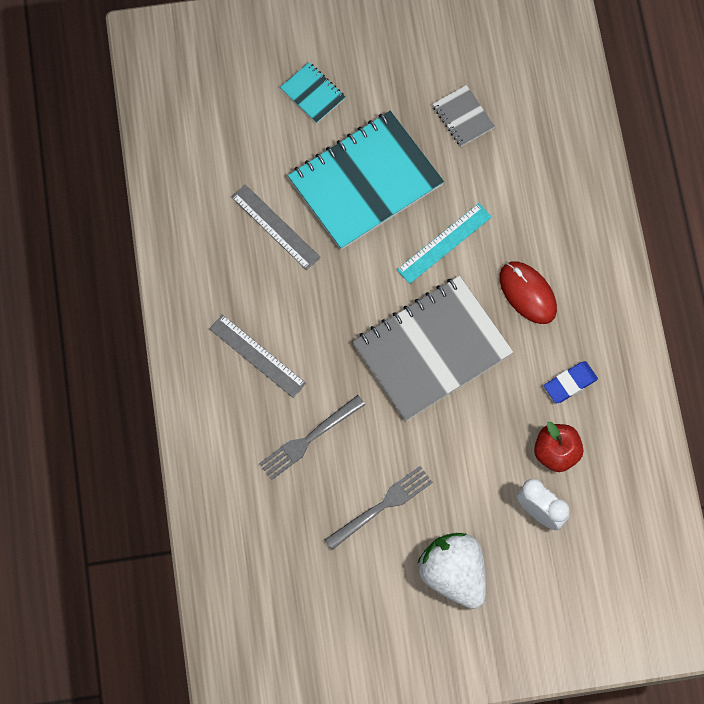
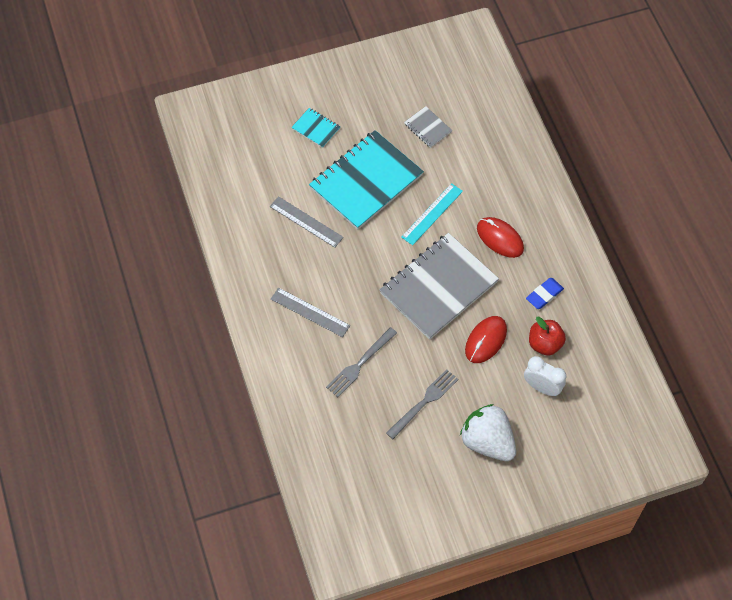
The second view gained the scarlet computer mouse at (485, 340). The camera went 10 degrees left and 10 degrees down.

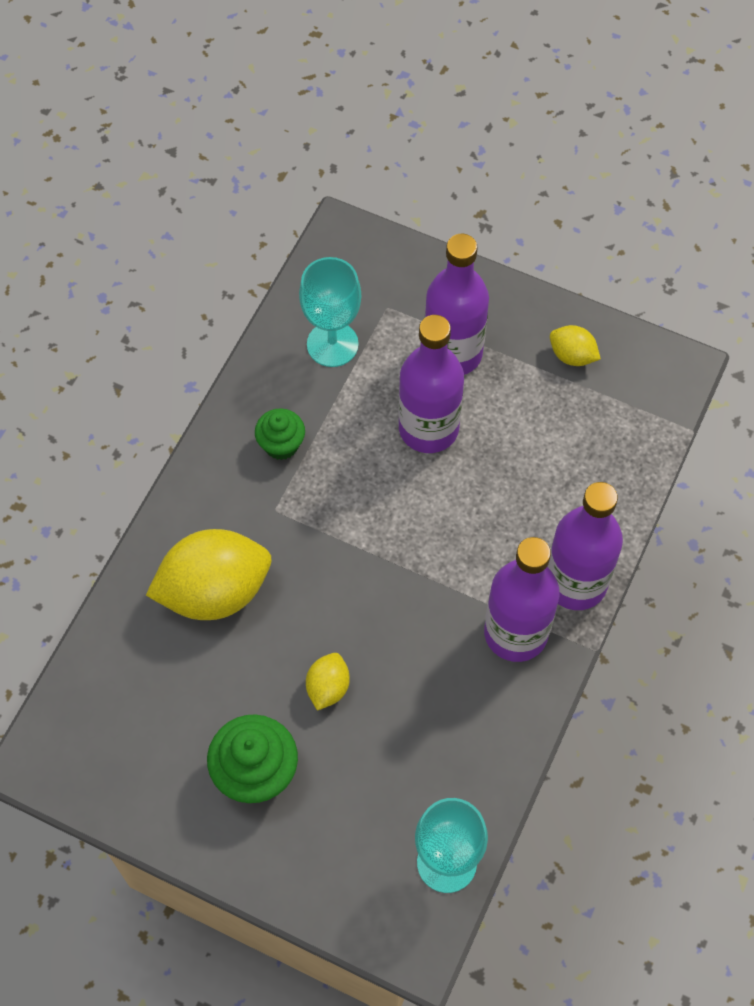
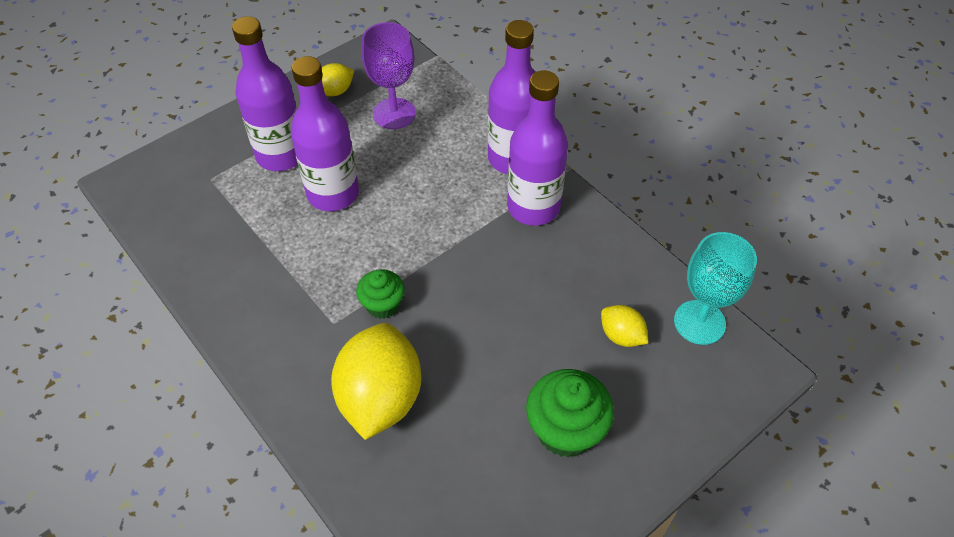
The green fairy cake ended up elsewhere, having gone from (281, 444) to (382, 305). The second view gained the purple goblet at (394, 113). The bright yellow citrus fruit ended up elsewhere, having gone from (328, 687) to (621, 336). The second view lost the aqua goblet at (332, 344). The camera went 65 degrees left and 10 degrees down.

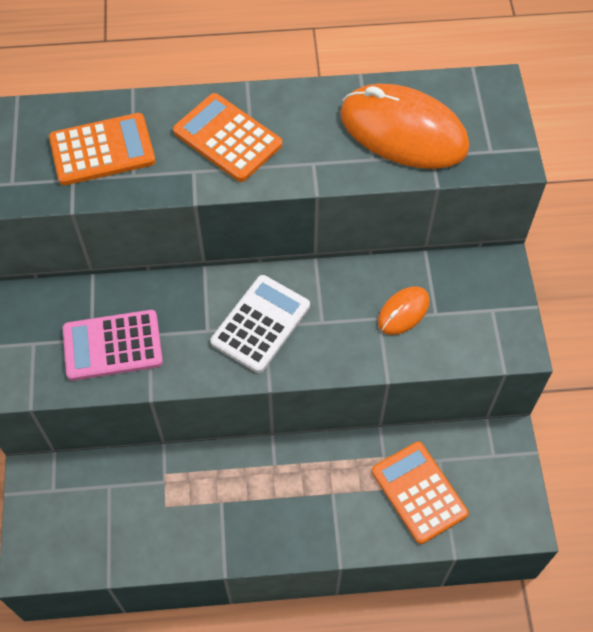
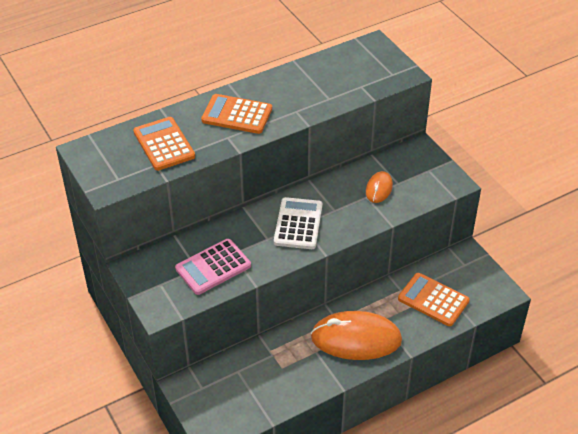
The bright orange adding machine at (102, 150) ended up facing another way, 75 degrees counterclockwise from before. The bright orange computer mouse ended up elsewhere, having gone from (403, 131) to (356, 338). The camera went 25 degrees left and 15 degrees down.

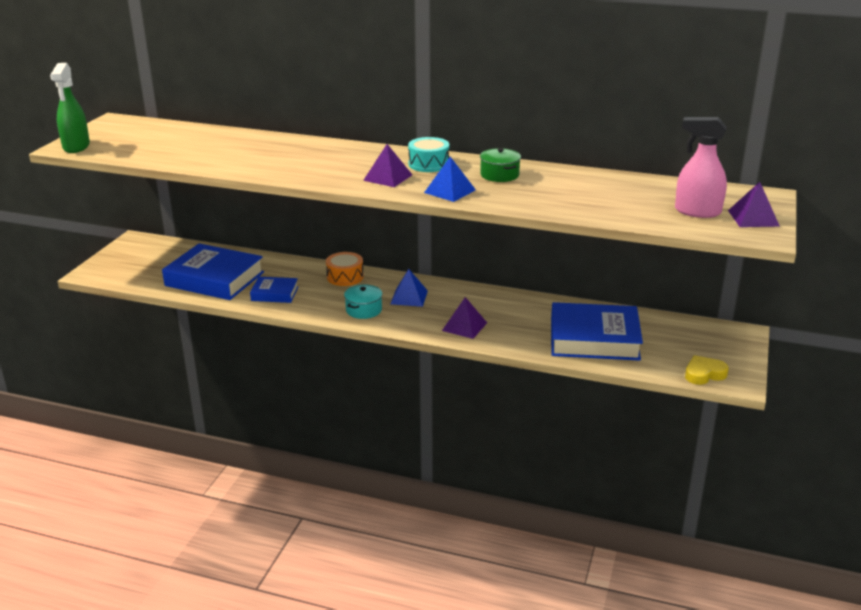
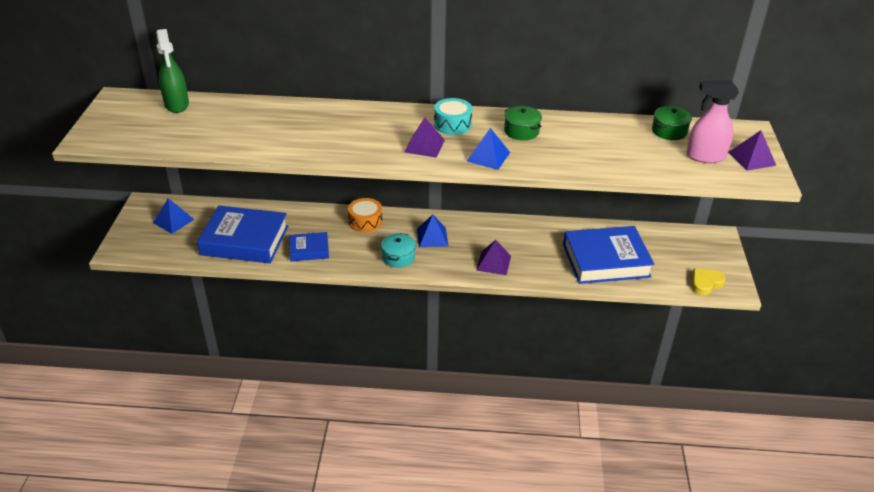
The second view gained the cobalt pyramid at (173, 221). The green spray cleaner ended up elsewhere, having gone from (76, 147) to (177, 105). The second view gained the green pot at (669, 131). The camera went 15 degrees left and 10 degrees up.

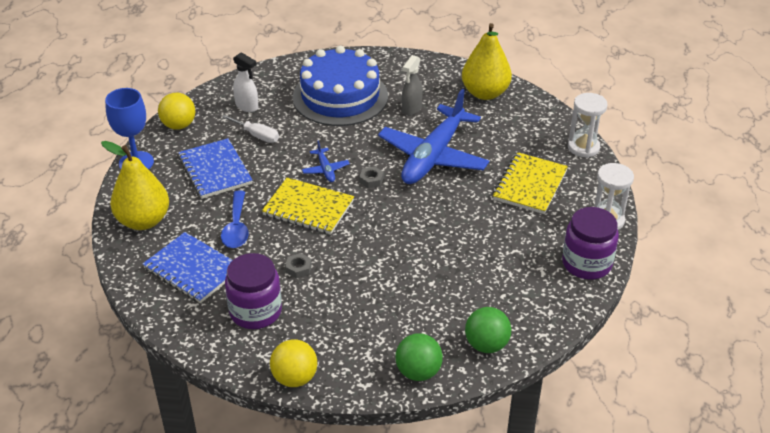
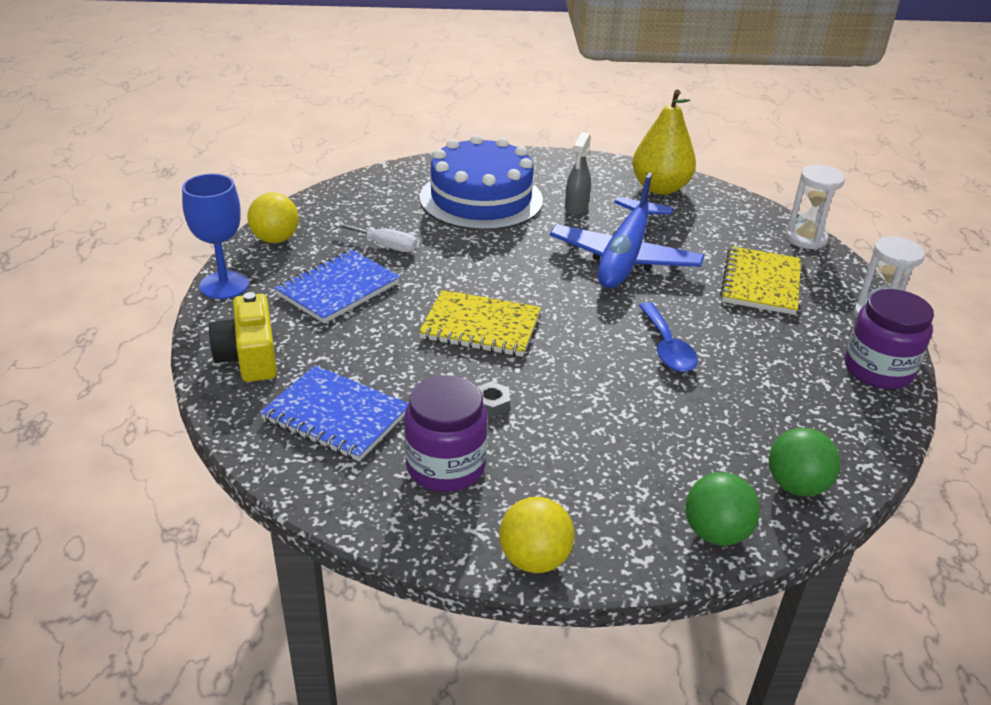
Where the bright yellow pear stood at (143, 221), the bright yellow photo camera came to stand at (249, 356). The cobalt notepad at (215, 170) ended up facing another way, 75 degrees clockwise from before. The cobalt spoon ended up elsewhere, having gone from (236, 227) to (667, 347). The second view lost the white spray cleaner at (247, 106). The second view lost the cobalt plane at (325, 169). The second view lost the ash-grey hexagon nut at (371, 180). The camera went 10 degrees left and 5 degrees down.

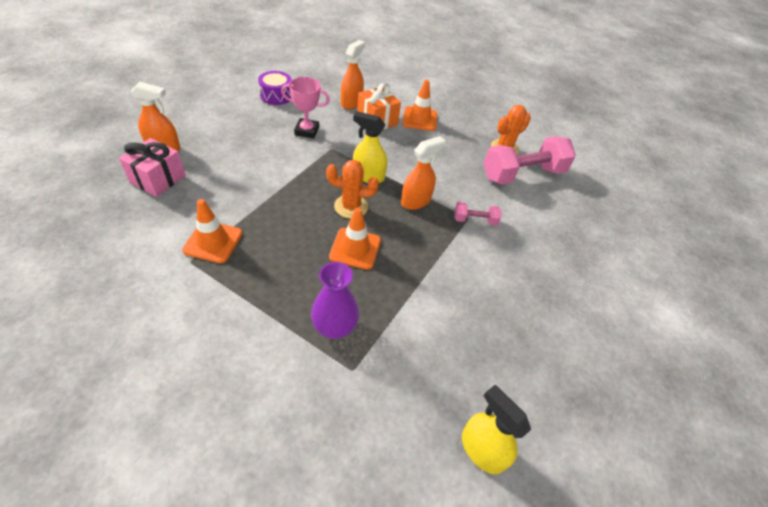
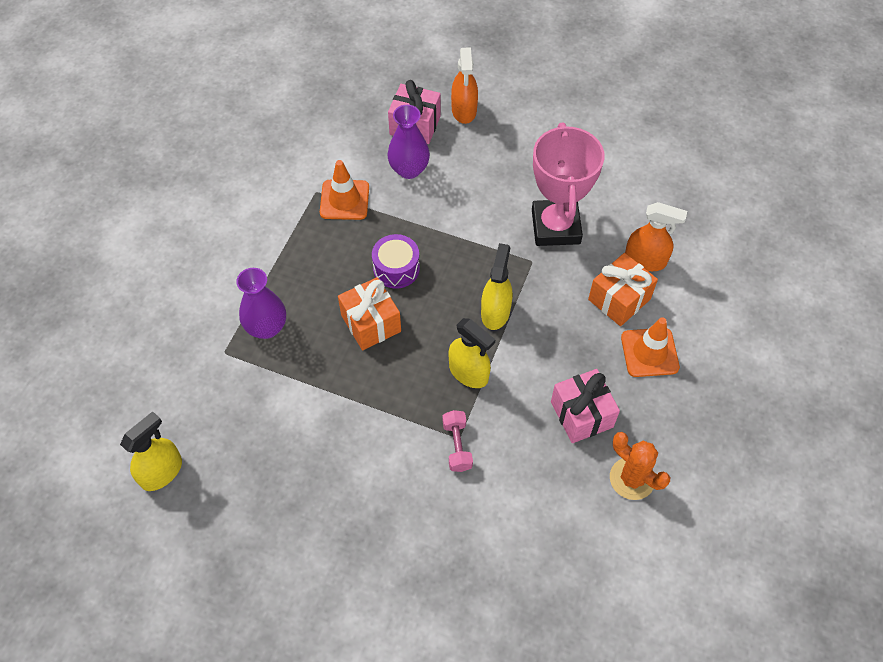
Where the bright orange traffic cone stood at (355, 248), the bright orange gift came to stand at (371, 323). The purple snare drum ended up elsewhere, having gone from (276, 96) to (396, 268). The second view gained the purple vase at (409, 169). What was the bright orange spray cleaner at (416, 201) turned into the bright yellow spray cleaner at (468, 372). The size of the rosy award cup at (307, 131) changed by a factor of 1.67. The second view gained the rosy gift at (581, 414). The second view lost the bright orange cactus at (351, 206). The second view lost the rosy hand weight at (522, 174). The camera went 85 degrees right and 10 degrees up.

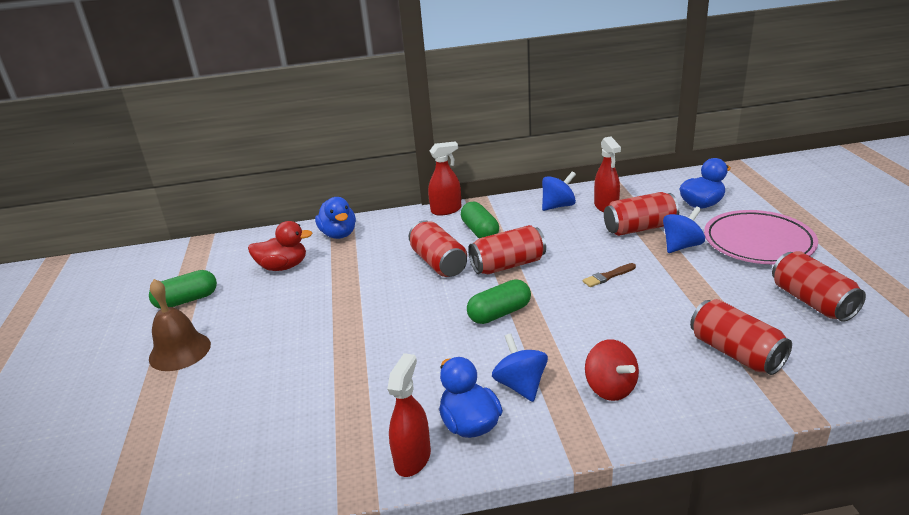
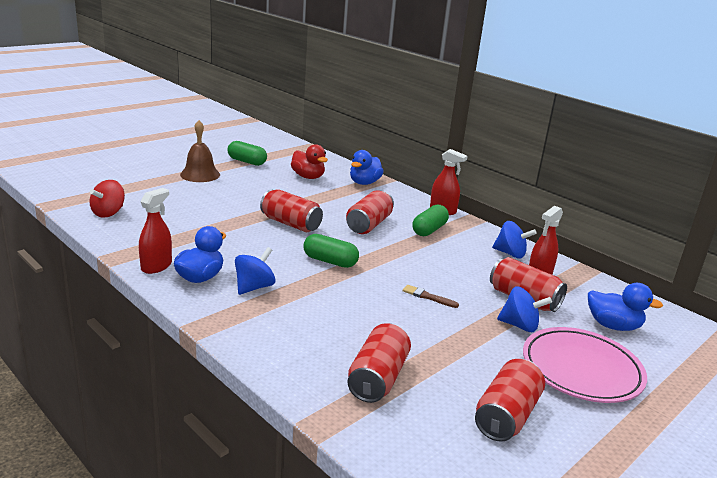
The scarlet spinning top ended up elsewhere, having gone from (610, 388) to (108, 213). The scarlet spray cleaner at (413, 458) ended up facing another way, 45 degrees counterclockwise from before. The scarlet soda can ended up elsewhere, having gone from (508, 265) to (291, 224). The camera went 50 degrees right and 5 degrees down.

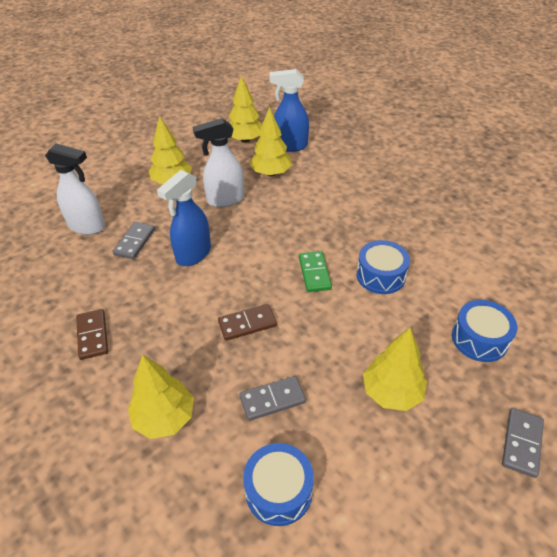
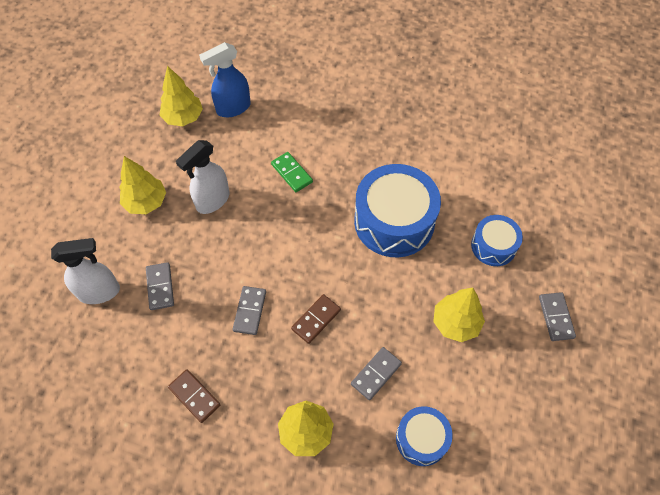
The second view gained the ash-grey domino at (249, 311). The green domino ended up elsewhere, having gone from (314, 273) to (291, 173). The size of the cobalt snare drum at (380, 275) changed by a factor of 1.82. The second view lost the cobalt spray cleaner at (193, 254). The second view lost the bright yellow toy tree at (271, 173). The camera went 30 degrees left and 15 degrees up.

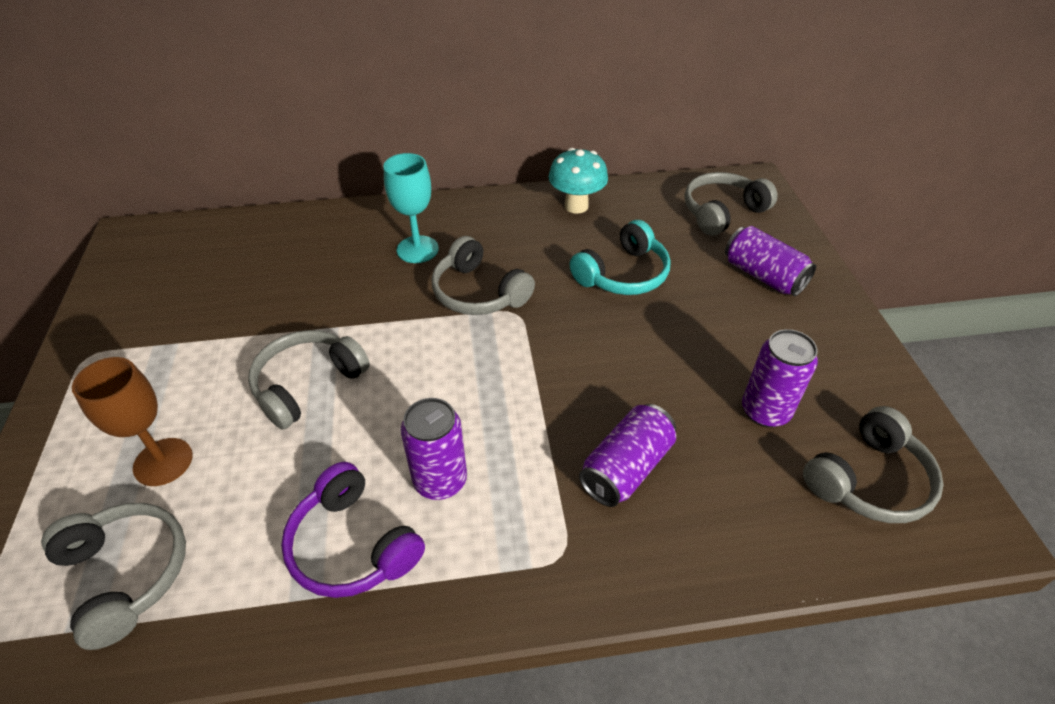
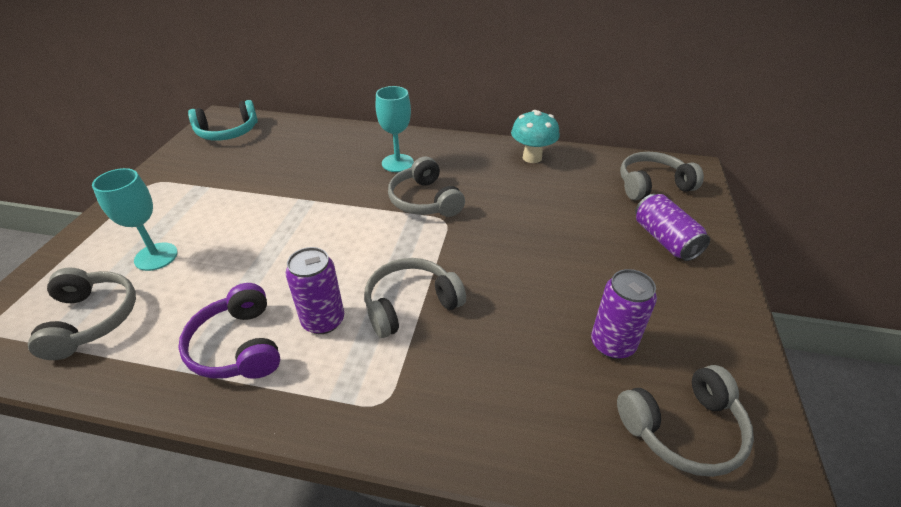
What was the russet goblet at (163, 462) turned into the aqua goblet at (156, 256). The aqua headphones ended up elsewhere, having gone from (623, 274) to (228, 132). The ash-grey headphones ended up elsewhere, having gone from (308, 384) to (410, 304). The second view lost the purple soda can at (626, 468). The camera went 20 degrees right and 5 degrees down.

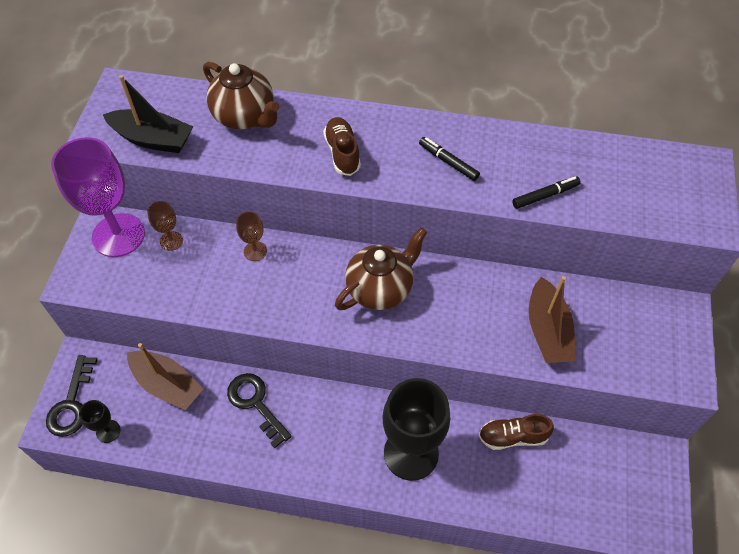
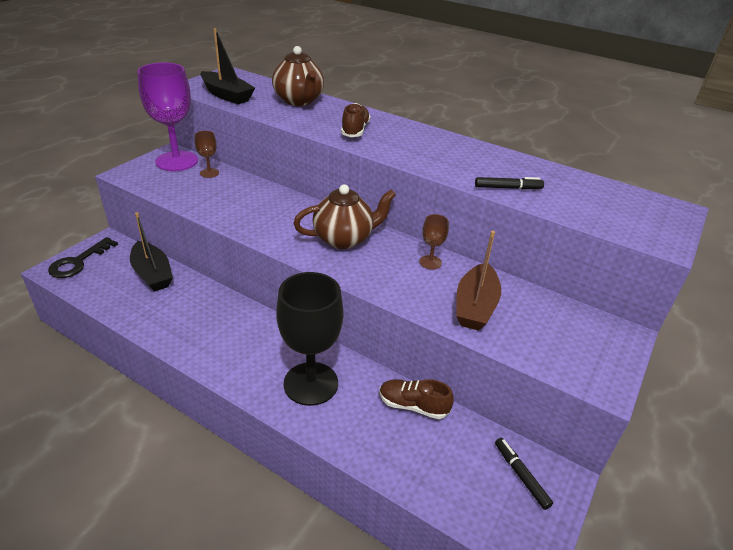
What was the russet boat at (167, 385) turned into the jet-black boat at (152, 274). The russet goblet ended up elsewhere, having gone from (255, 251) to (430, 262). The jet-black felt pen ended up elsewhere, having gone from (448, 162) to (521, 475). The second view lost the jet-black goblet at (108, 431). The second view lost the jet-black latchkey at (255, 404). The camera went 20 degrees right and 20 degrees down.

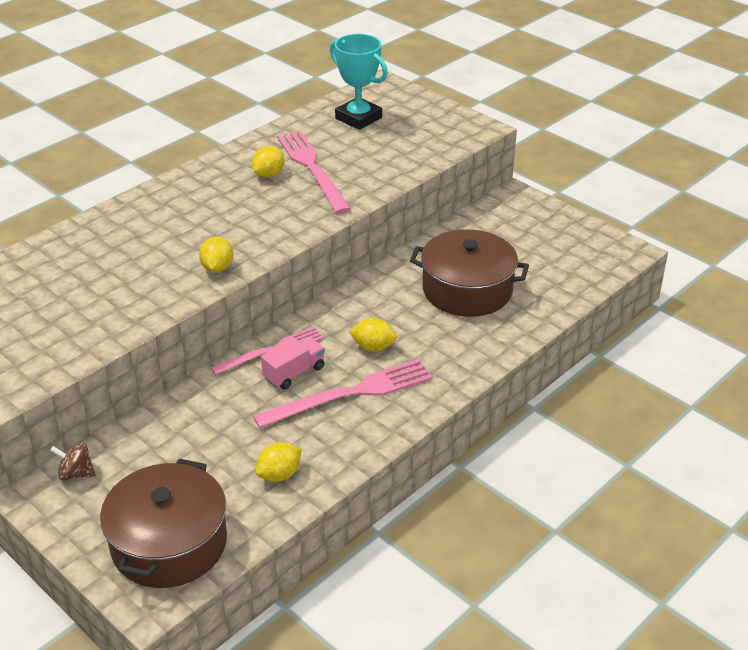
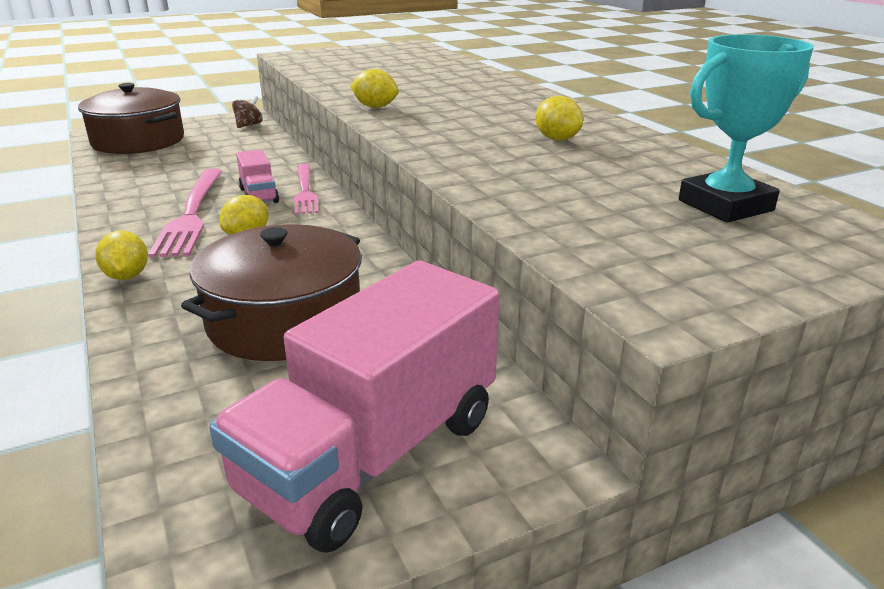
The bright yellow citrus fruit ended up elsewhere, having gone from (279, 474) to (127, 276). The second view gained the rosy toy truck at (372, 454). The second view lost the rosy table fork at (312, 168). The camera went 110 degrees right and 10 degrees down.

